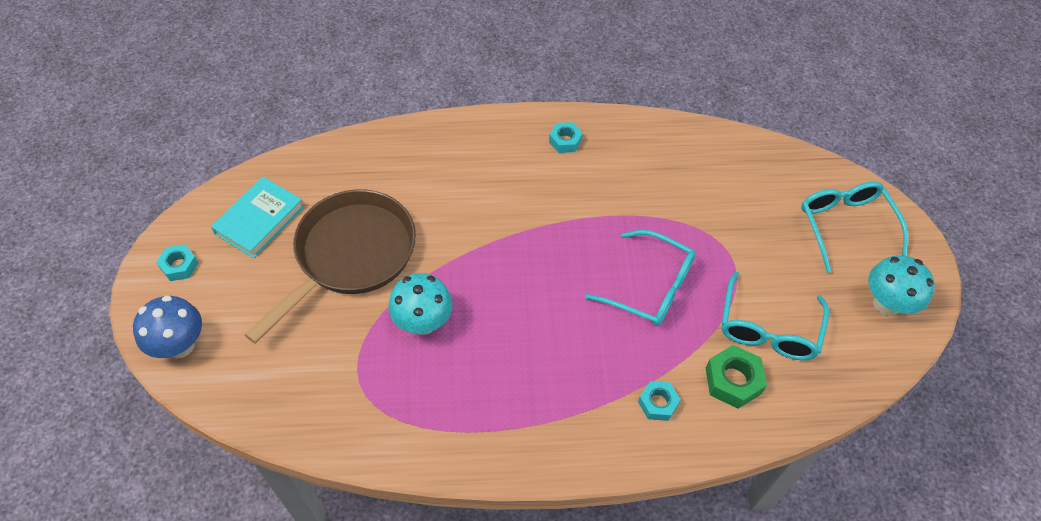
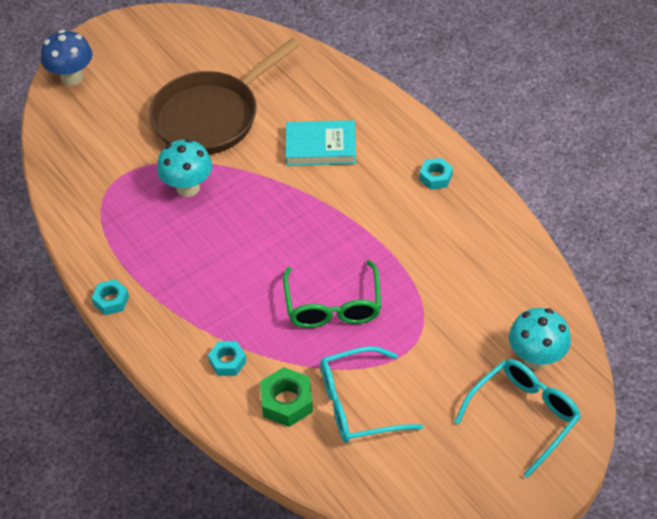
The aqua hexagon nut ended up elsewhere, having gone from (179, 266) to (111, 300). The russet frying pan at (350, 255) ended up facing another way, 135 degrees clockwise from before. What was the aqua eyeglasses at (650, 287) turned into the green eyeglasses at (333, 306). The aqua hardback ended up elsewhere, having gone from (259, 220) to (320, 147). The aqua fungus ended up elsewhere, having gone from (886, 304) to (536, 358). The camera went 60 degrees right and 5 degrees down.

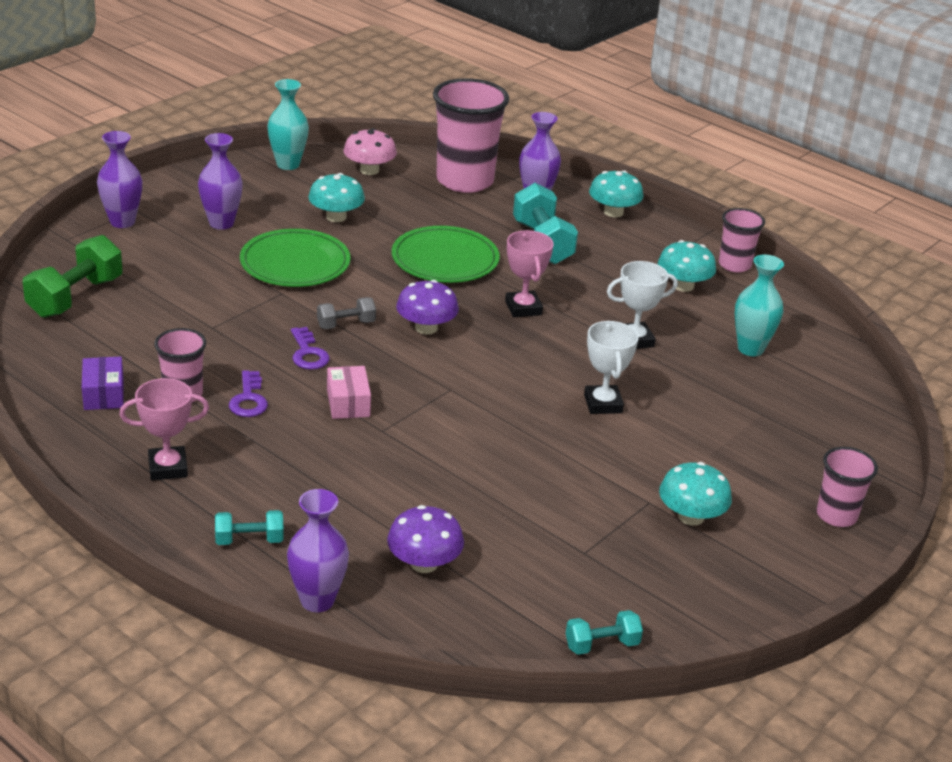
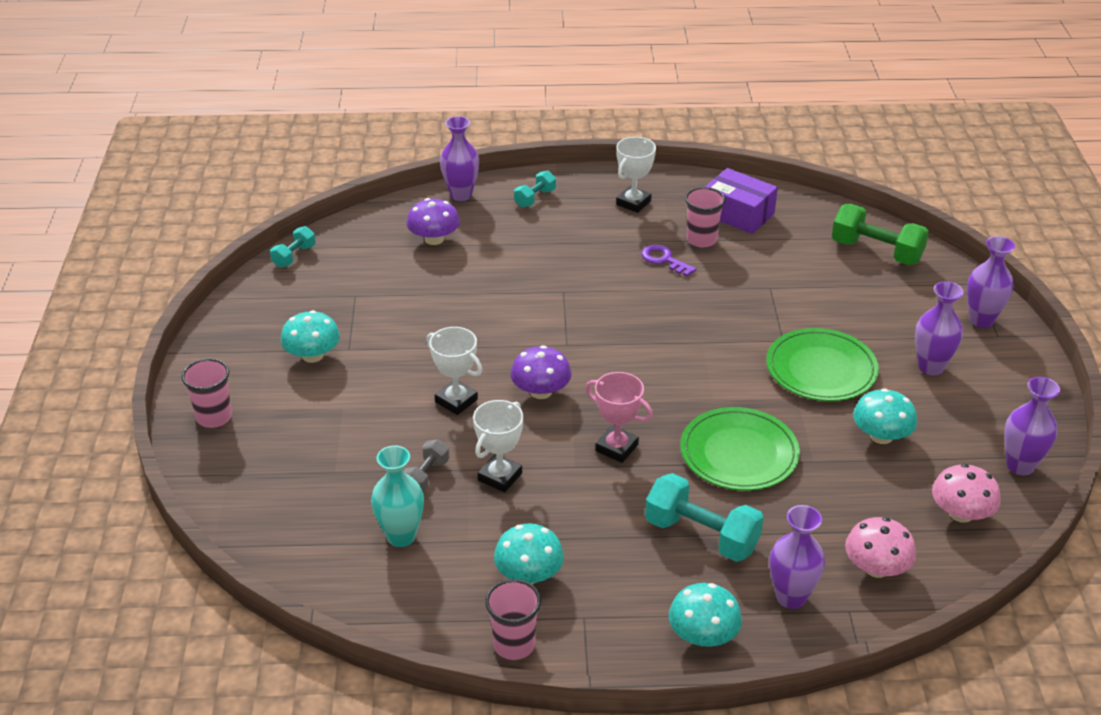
The ash-grey hand weight ended up elsewhere, having gone from (346, 324) to (426, 476). The purple fungus ended up elsewhere, having gone from (426, 328) to (541, 391). What was the rosy award cup at (168, 468) turned into the white award cup at (633, 203). The size of the purple box at (103, 394) changed by a factor of 1.52. The green hand weight at (75, 297) ended up facing another way, 45 degrees counterclockwise from before. Where the rosy tumbler stood at (465, 181), the rosy fungus came to stand at (876, 568). What was the aqua vase at (288, 164) turned into the purple vase at (1020, 465). The second view lost the purple latchkey at (308, 353). The second view lost the rosy box at (348, 403). The camera went 140 degrees right and 5 degrees up.

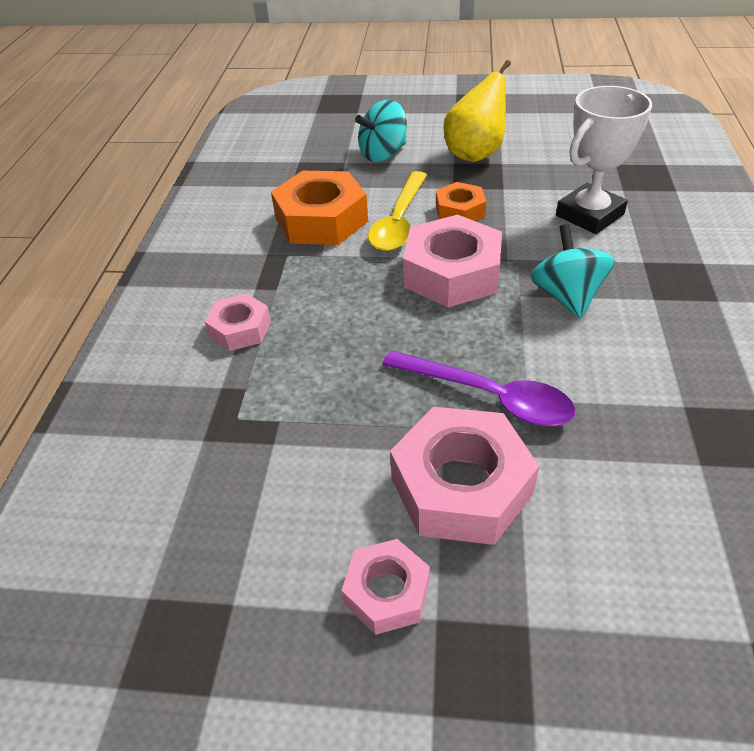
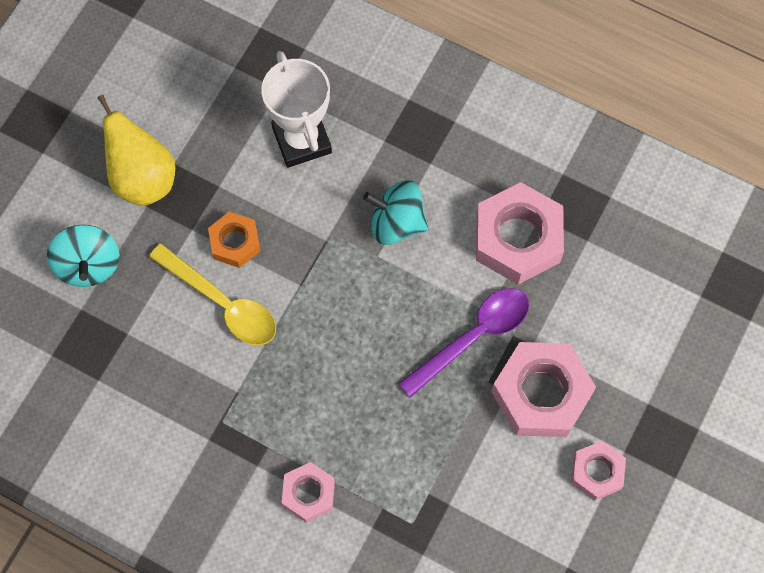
The rosy hexagon nut ended up elsewhere, having gone from (452, 273) to (517, 239). The second view lost the bright orange hexagon nut at (321, 220). The camera went 70 degrees left and 25 degrees up.

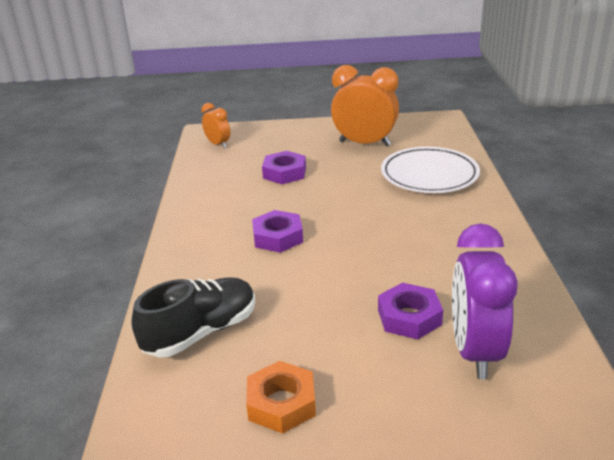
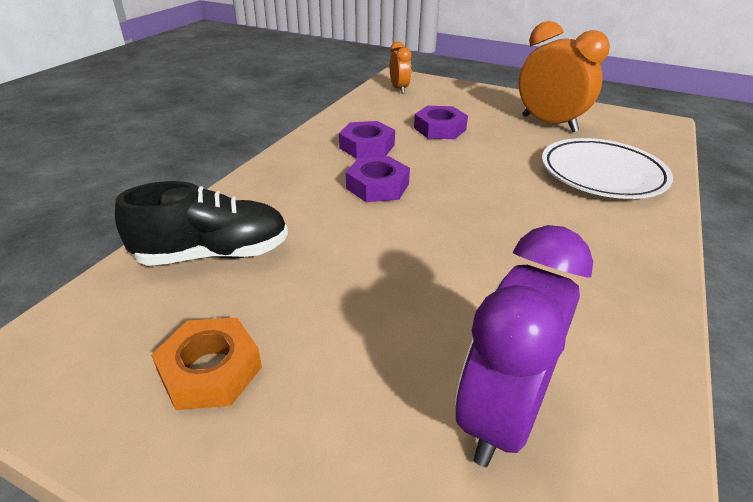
The purple hexagon nut ended up elsewhere, having gone from (409, 317) to (367, 146). The camera went 25 degrees right and 5 degrees up.

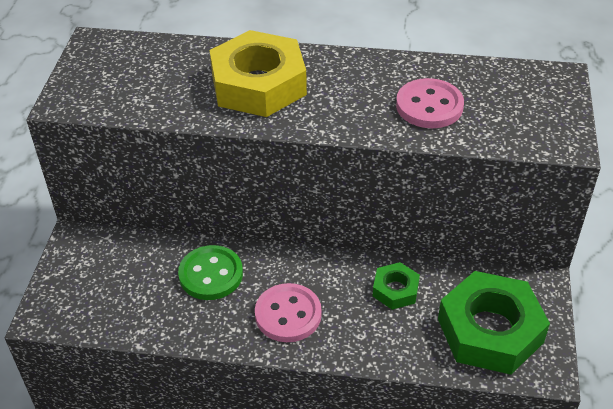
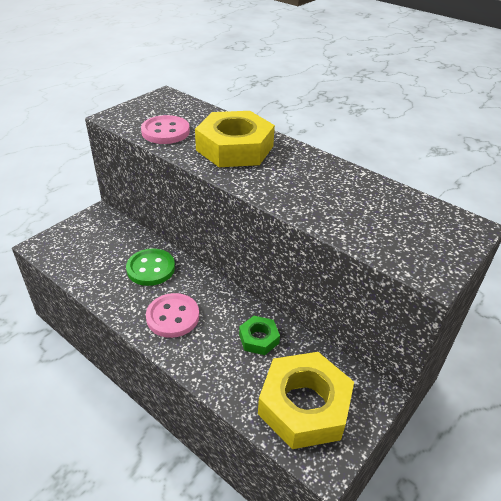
The rosy sewing button ended up elsewhere, having gone from (429, 106) to (165, 132). What was the green hexagon nut at (490, 330) turned into the bright yellow hexagon nut at (304, 406). The camera went 30 degrees right and 5 degrees down.

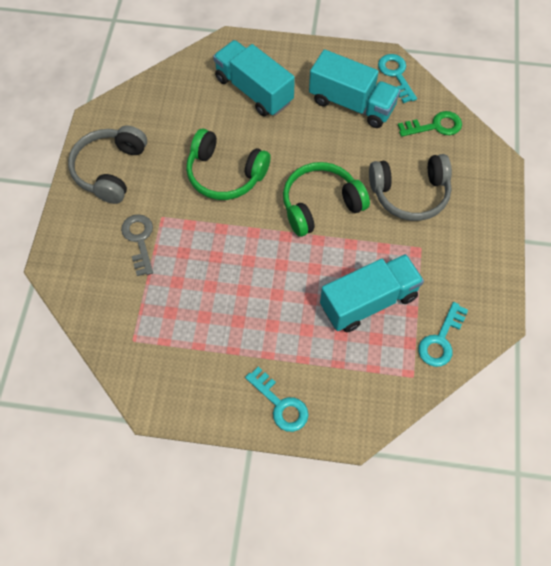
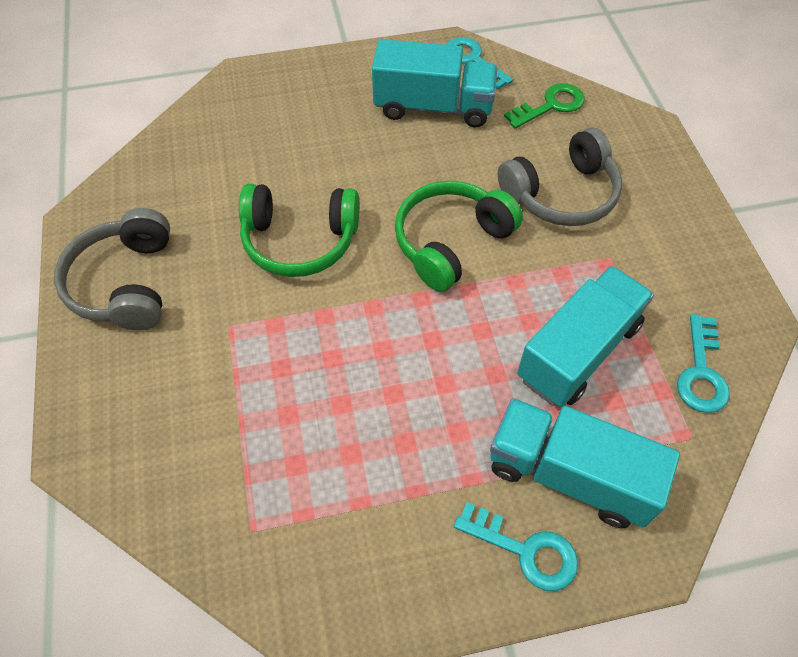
The aqua toy truck ended up elsewhere, having gone from (254, 90) to (569, 475). The second view lost the ash-grey latchkey at (139, 240). The camera went 20 degrees left and 5 degrees down.

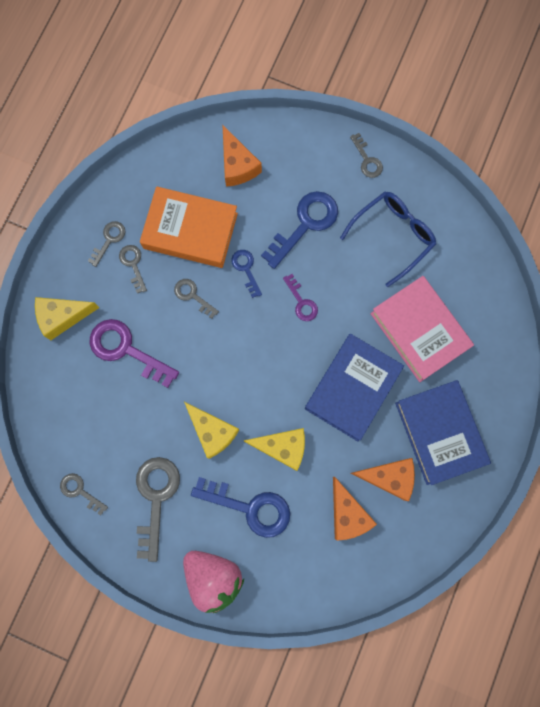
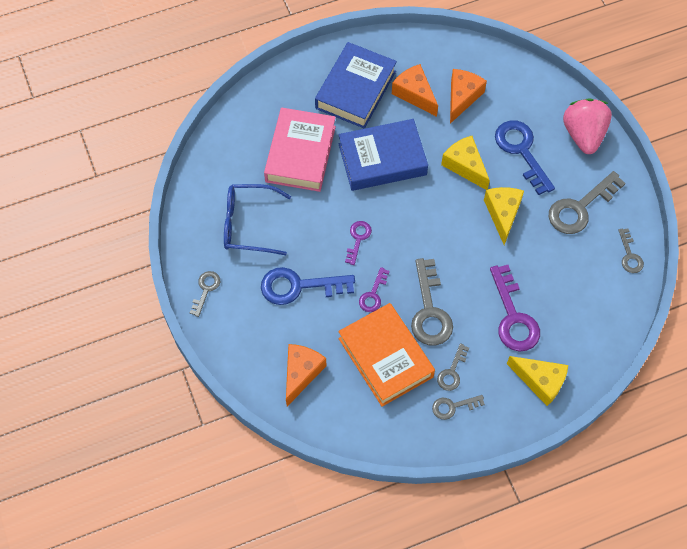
What was the cobalt latchkey at (246, 269) turned into the purple latchkey at (373, 294). The size of the ash-grey latchkey at (193, 296) changed by a factor of 1.86. The camera went 135 degrees left and 15 degrees down.

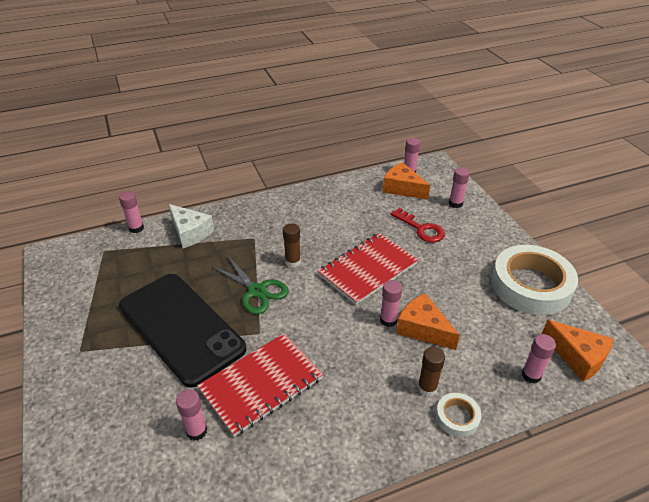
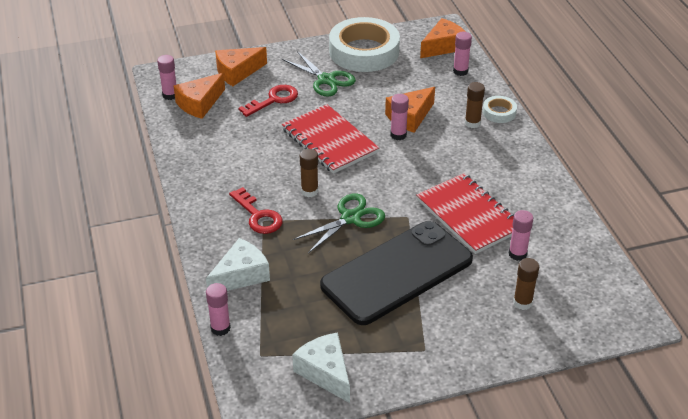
Where the rosy glue stick stood at (455, 203), the bright orange cheese came to stand at (237, 72). The second view gained the scarlet latchkey at (258, 216). The second view gained the green scissors at (326, 80). The second view gained the white cheese at (325, 372). The second view gained the russet glue stick at (522, 302). The camera went 85 degrees left and 0 degrees up.

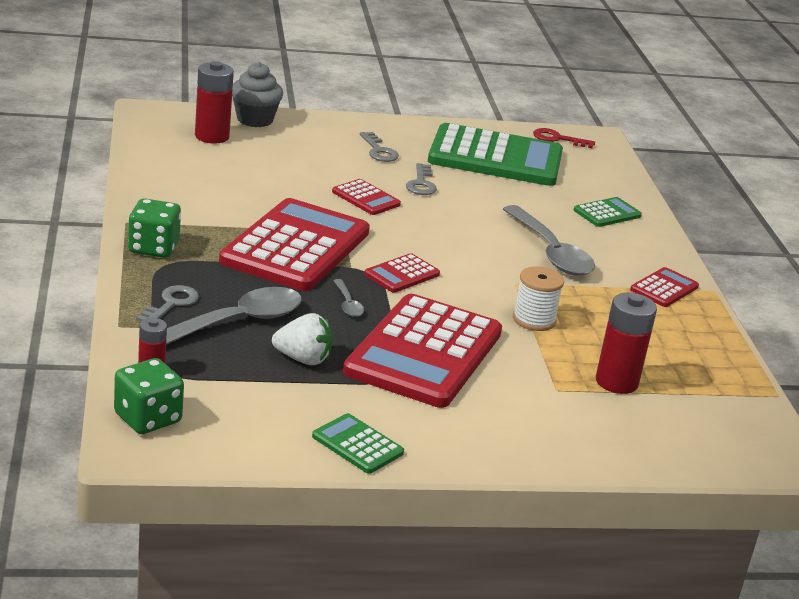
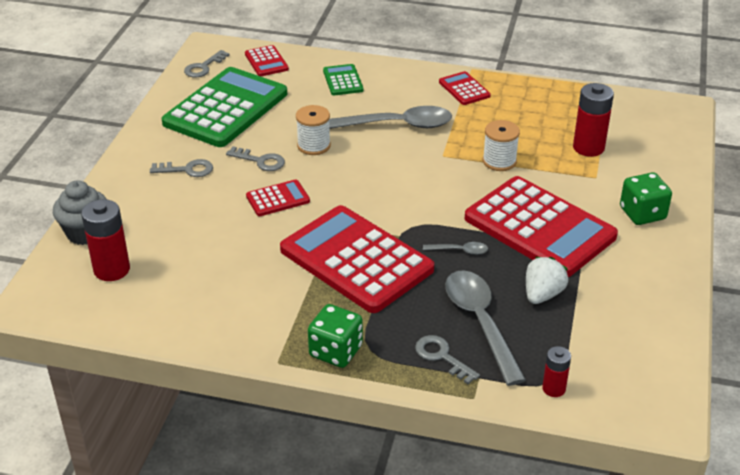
What was the scarlet latchkey at (558, 139) turned into the ash-grey latchkey at (203, 67). The scarlet adding machine ended up elsewhere, having gone from (402, 274) to (266, 62). The second view gained the white reel of thread at (314, 145). The green game die ended up elsewhere, having gone from (148, 418) to (642, 213). The second view lost the green adding machine at (357, 445). The camera went 65 degrees left and 10 degrees up.

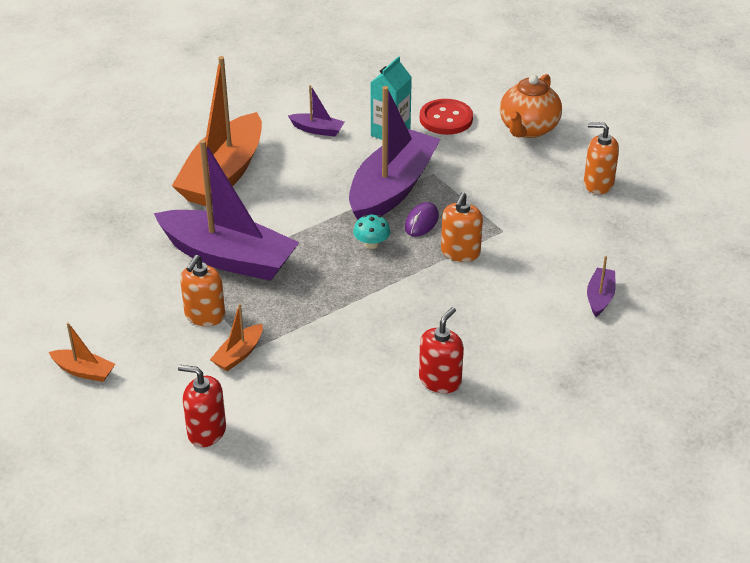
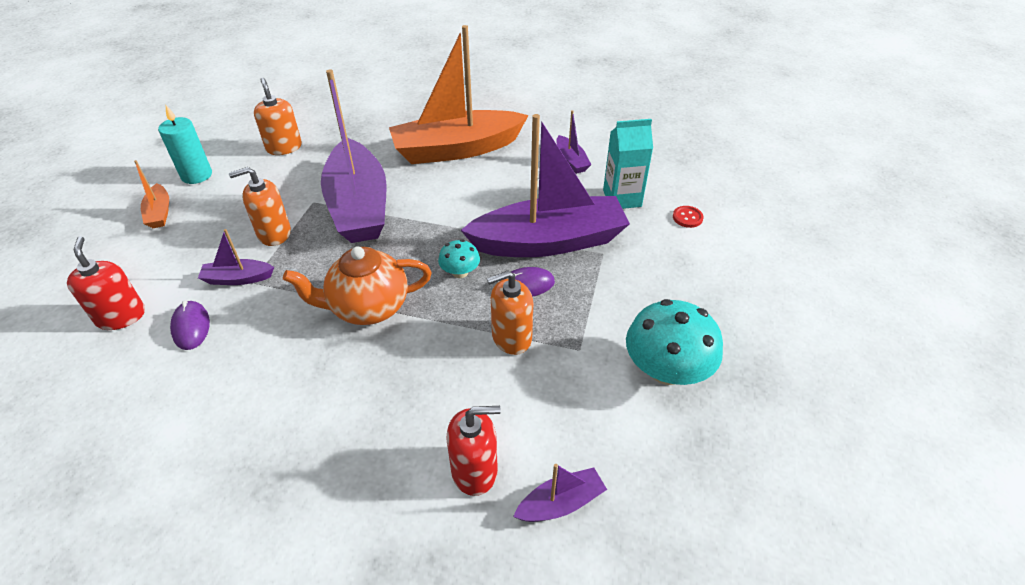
The second view gained the aqua candle at (196, 175). The second view gained the purple computer mouse at (191, 327). What was the bright orange boat at (238, 354) turned into the purple boat at (238, 278). The bright orange soap pump ended up elsewhere, having gone from (598, 184) to (284, 147). The bright orange tea pot ended up elsewhere, having gone from (528, 129) to (368, 308). The scarlet soap pump ended up elsewhere, having gone from (440, 380) to (474, 470). The second view gained the aqua fungus at (666, 370). The size of the scarlet sewing button at (446, 119) changed by a factor of 0.49. The camera went 50 degrees right and 5 degrees up.

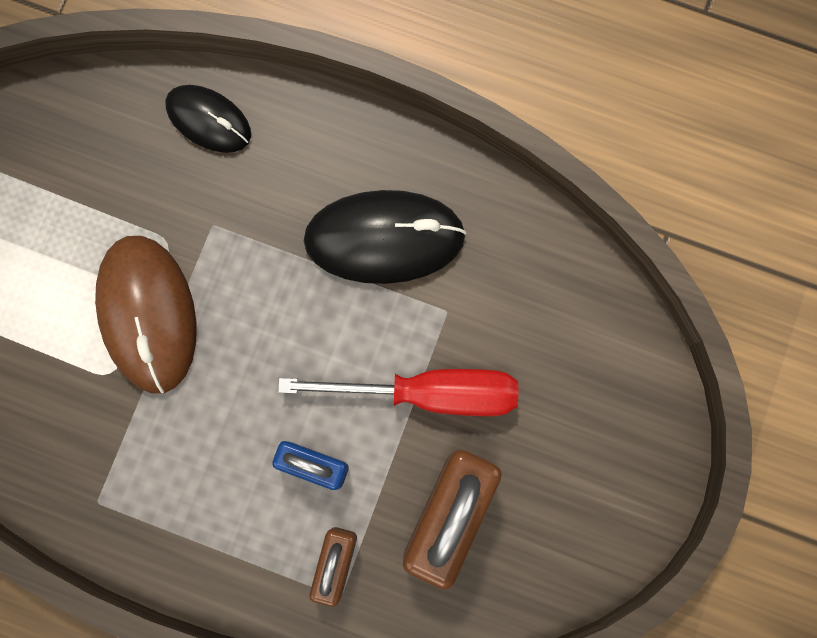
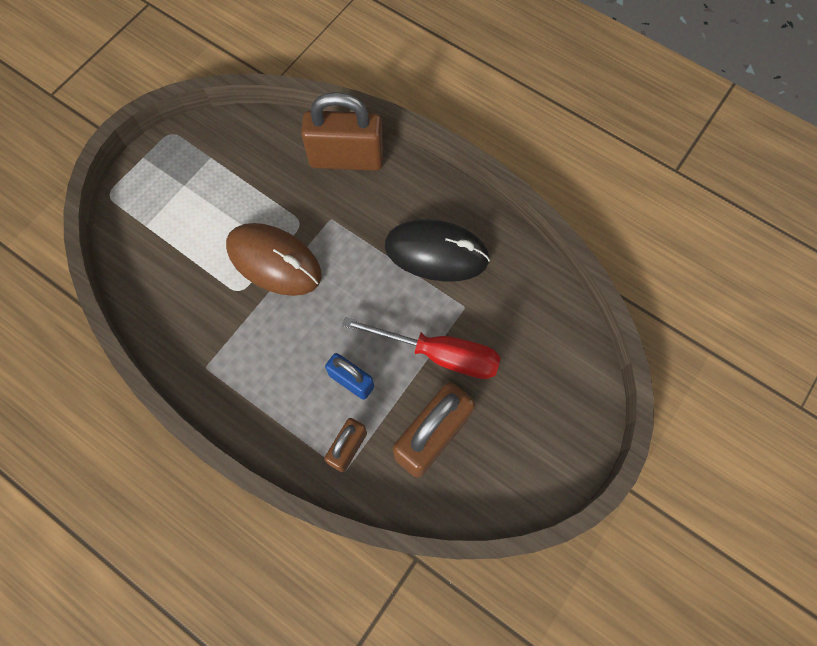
The russet computer mouse at (148, 314) ended up facing another way, 60 degrees counterclockwise from before. Where the jet-black computer mouse stood at (208, 120), the russet small lock came to stand at (346, 158). The camera went 15 degrees right and 10 degrees down.

